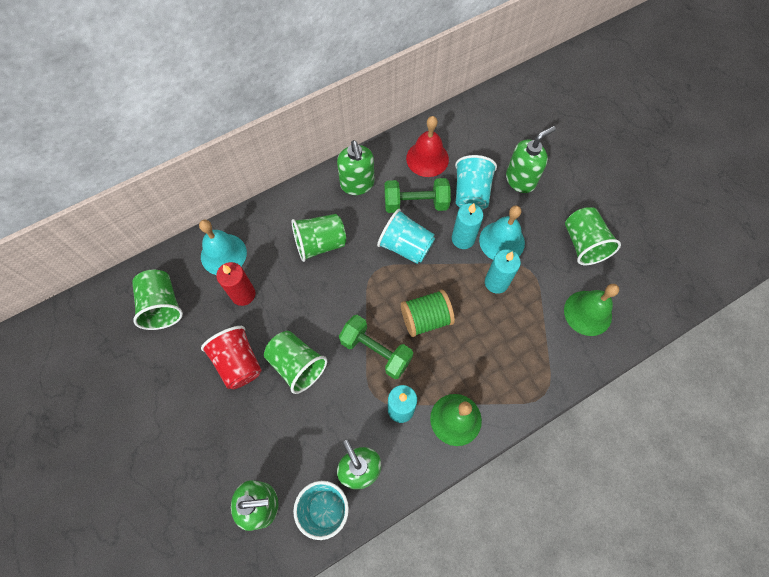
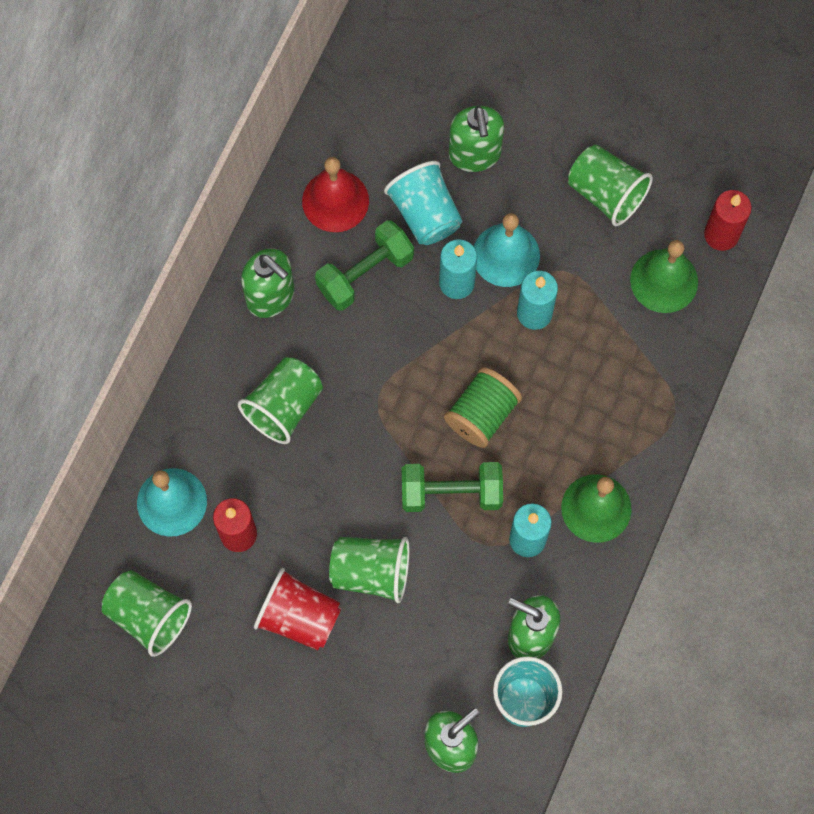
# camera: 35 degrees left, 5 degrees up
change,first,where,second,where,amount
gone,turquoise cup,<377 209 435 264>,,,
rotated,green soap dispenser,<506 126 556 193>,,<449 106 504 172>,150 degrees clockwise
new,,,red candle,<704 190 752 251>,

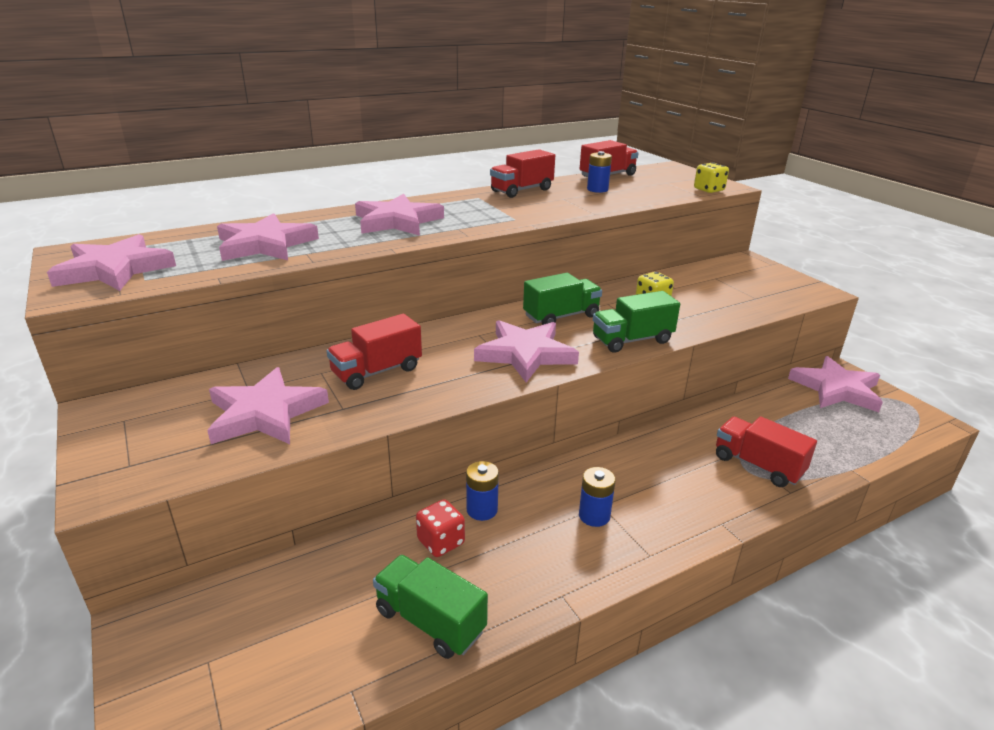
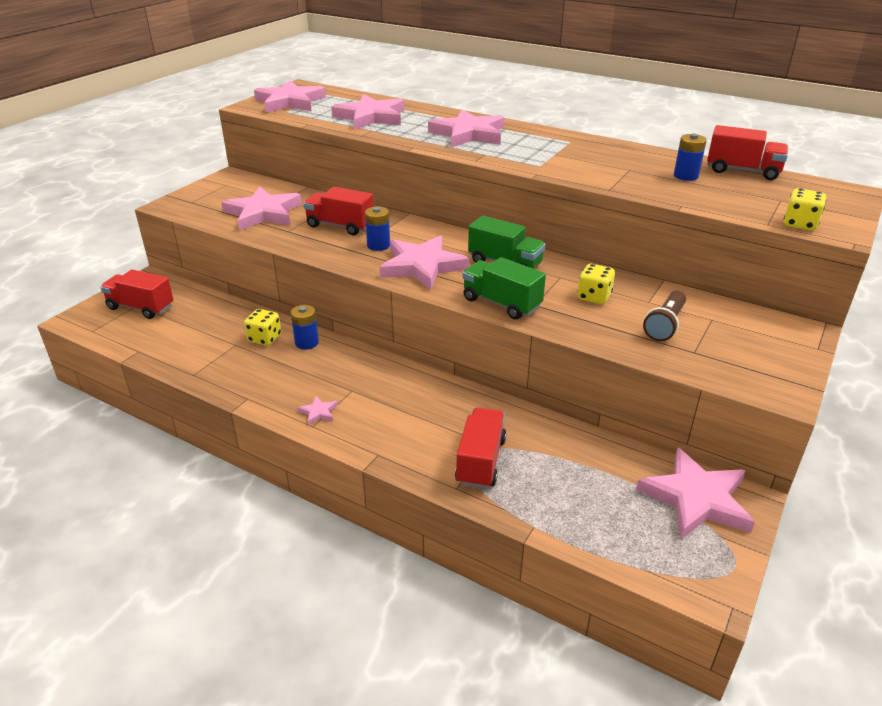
# camera: 60 degrees right, 5 degrees up
change,first,where,second,where,amount
gone,green truck,<373 555 488 659>,,,
repainted,red dice,<416 499 465 557>,yellow dice,<244 309 281 346>,
shifted,red truck,<490 149 555 198>,,<100 269 173 319>,
shifted,blue battery,<579 467 616 527>,,<365 207 390 251>,
new,,,pink star,<297 396 338 425>,
new,,,brown flashlight,<643 291 686 341>,

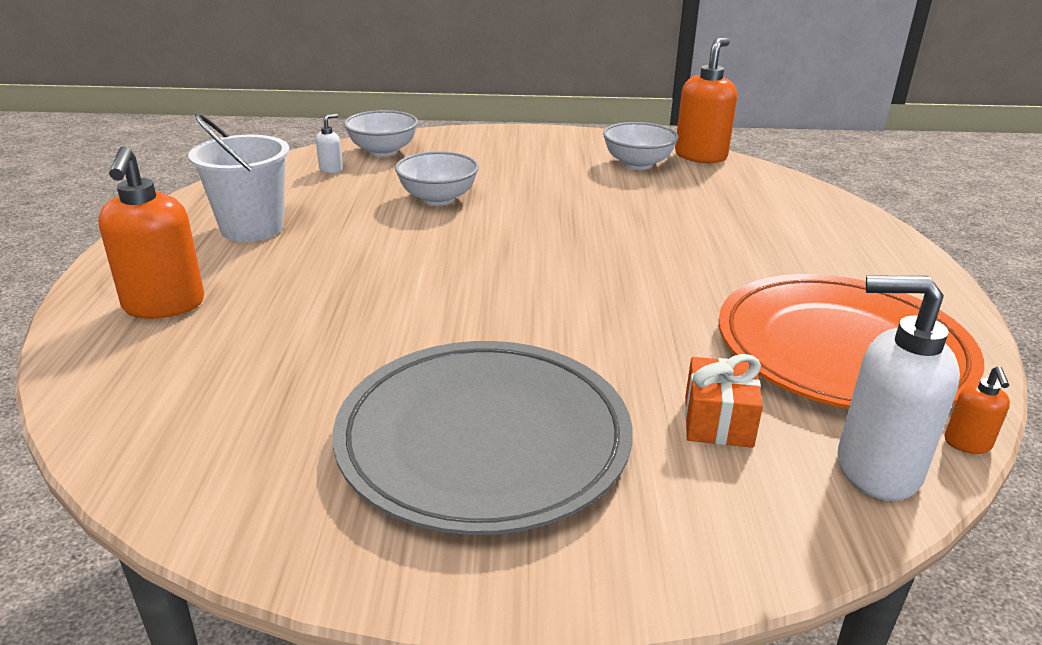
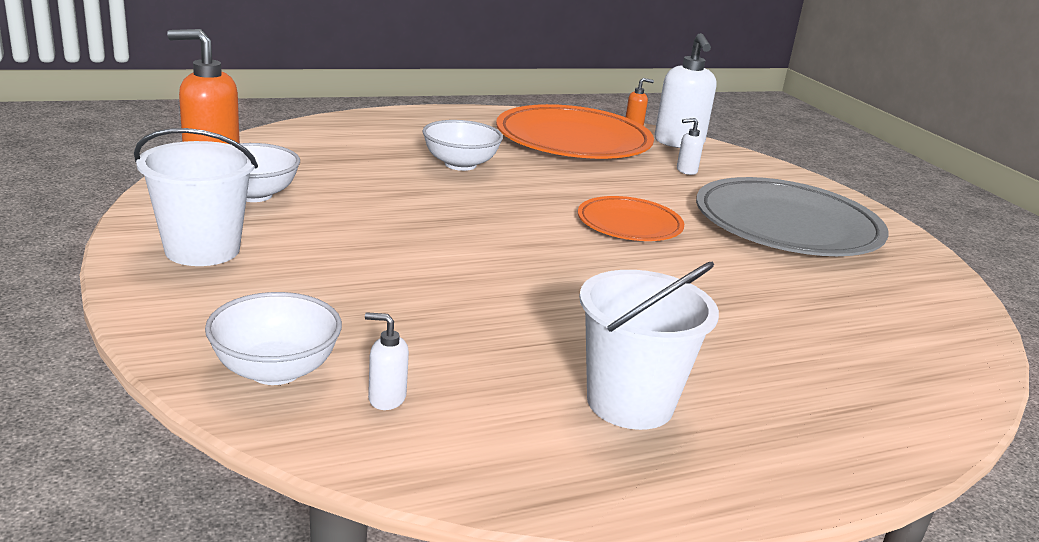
# camera: 115 degrees left, 5 degrees down
change,first,where,second,where,amount
gone,orange soap dispenser,<98 146 204 319>,,,
shifted,white bowl,<395 151 479 205>,,<423 120 503 171>,
swapped,orange gift,<685 354 763 448>,white soap dispenser,<677 118 703 175>,
new,,,white bucket,<134 128 258 266>,
new,,,orange plate,<578 196 684 241>,

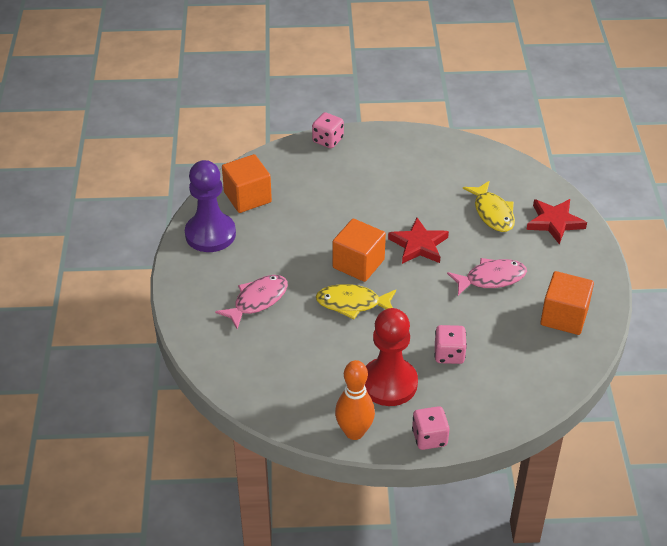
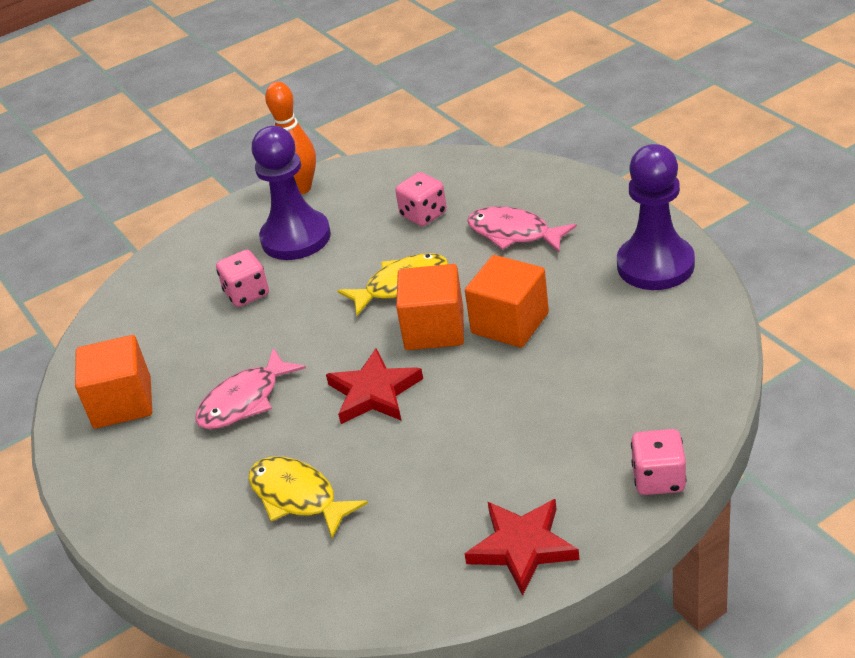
# camera: 155 degrees right, 5 degrees down
change,first,where,second,where,amount
rotated,pink fish,<215 275 288 329>,,<467 207 577 252>,105 degrees clockwise
shifted,orange cube,<222 154 272 213>,,<465 255 549 348>,
repainted,red pawn,<365 308 418 406>,purple pawn,<252 126 331 260>,
shifted,pink dice,<412 406 449 450>,,<395 172 447 226>,
shifted,red star,<526 199 587 244>,,<465 499 580 596>,

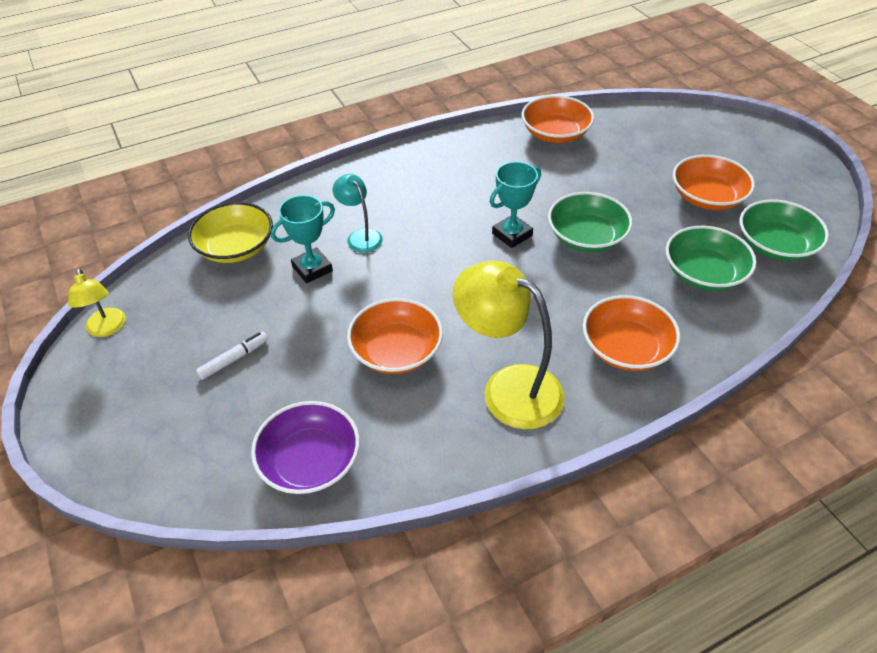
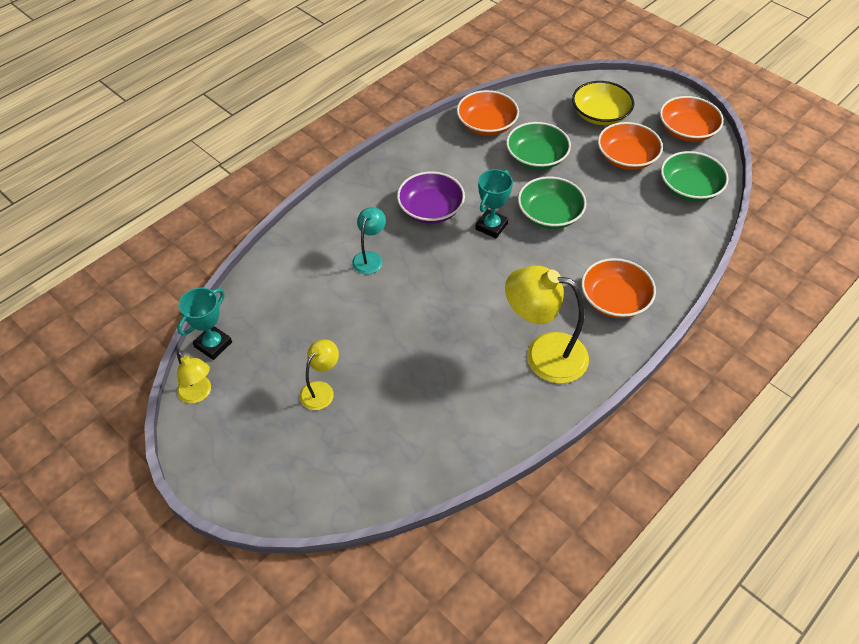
# camera: 20 degrees left, 5 degrees up
change,first,where,second,where,amount
shifted,yellow bowl,<188 202 273 263>,,<572 81 634 125>,
swapped,white marker,<196 332 268 380>,yellow lamp,<300 339 339 410>,
shifted,purple bowl,<251 401 360 494>,,<397 172 465 224>,
shifted,turquoise trophy,<271 195 335 284>,,<177 287 232 360>,
rotated,turquoise lamp,<333 174 383 253>,,<352 207 386 274>,75 degrees clockwise
shifted,orange bowl,<347 298 443 374>,,<660 96 724 142>,
shifted,green bowl,<666 226 757 291>,,<506 122 571 170>,

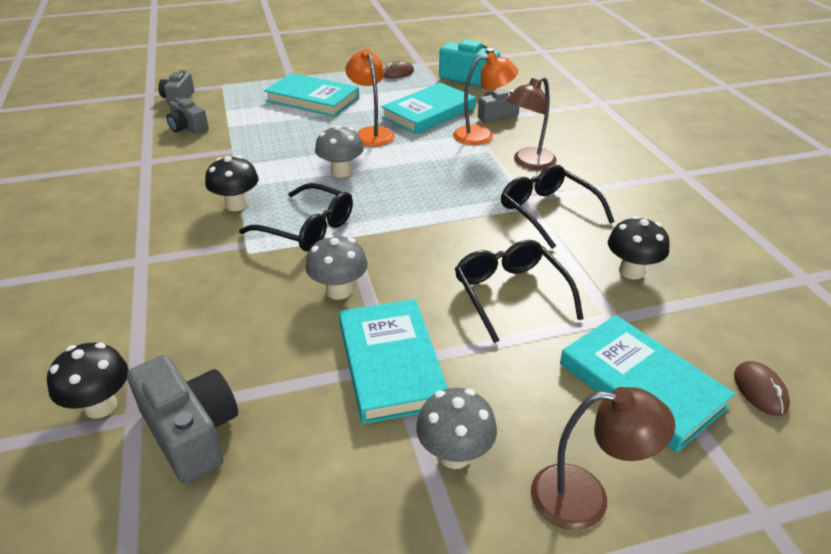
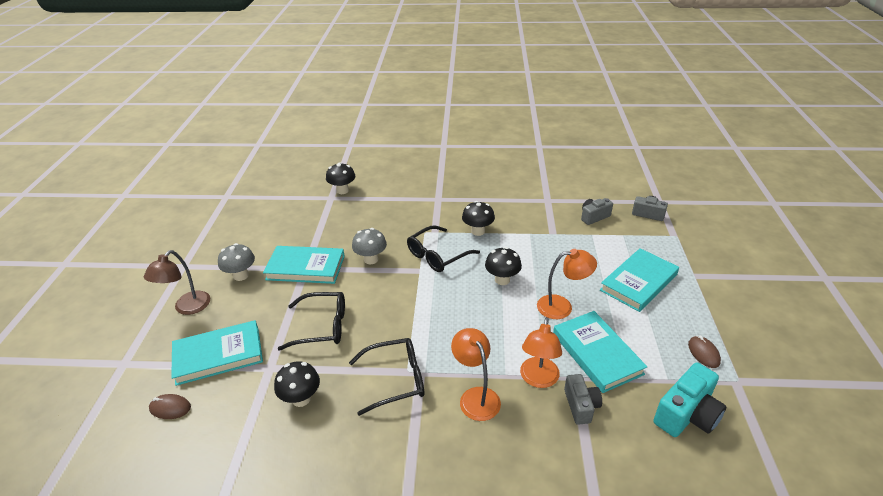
# camera: 110 degrees right, 0 degrees up
change,first,where,second,where,amount
gone,grey camera,<127 355 238 484>,,,
repainted,grey mushroom,<315 125 364 178>,black mushroom,<485 247 522 285>,
repainted,brown lamp,<507 76 557 170>,orange lamp,<451 328 501 421>,

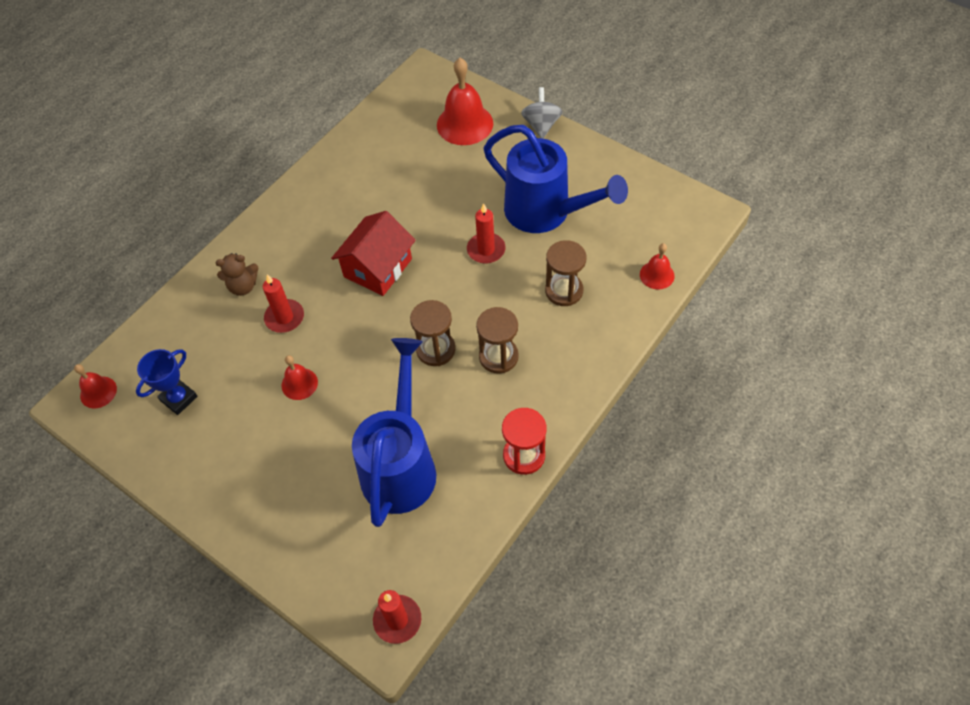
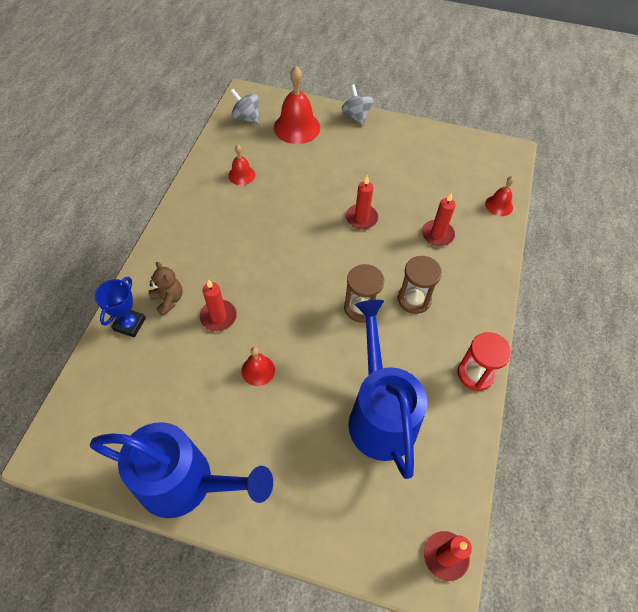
# camera: 25 degrees left, 0 degrees up
change,first,where,second,where,amount
shifted,red bell,<74 364 117 409>,,<228 145 255 185>,
shifted,blue trophy,<136 349 198 415>,,<95 277 146 337>,
rotated,brown teddy bear,<216 253 259 296>,,<148 262 183 316>,90 degrees counterclockwise
gone,red house,<331 211 416 296>,,,
shifted,blue watering can,<484 125 628 233>,,<90 422 273 518>,
swapped,brown hourglass,<545 240 586 306>,red candle,<422 192 456 246>,
new,,,grey spinning top,<230 89 259 124>,

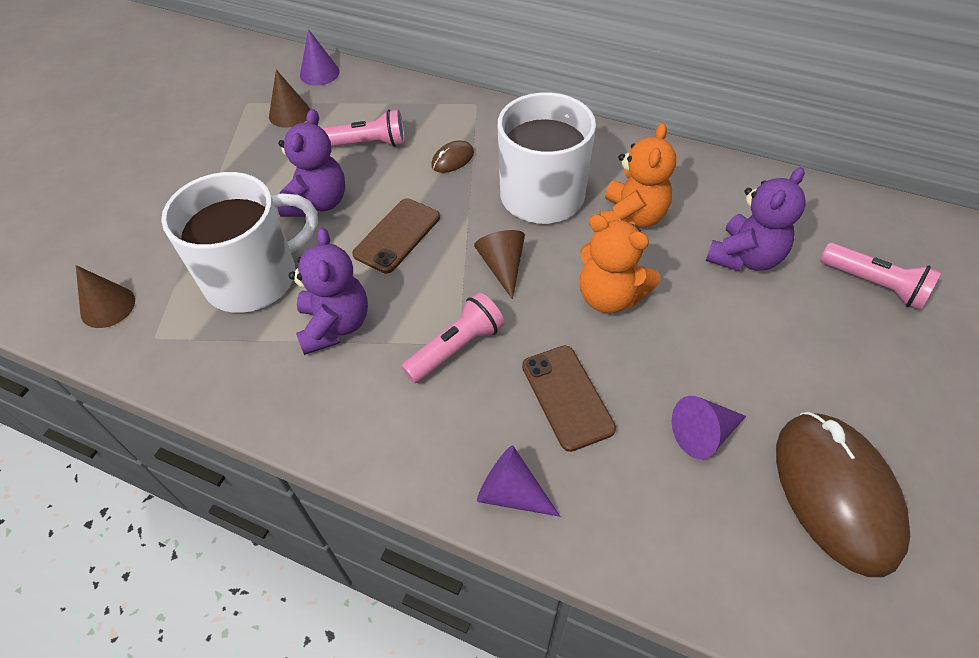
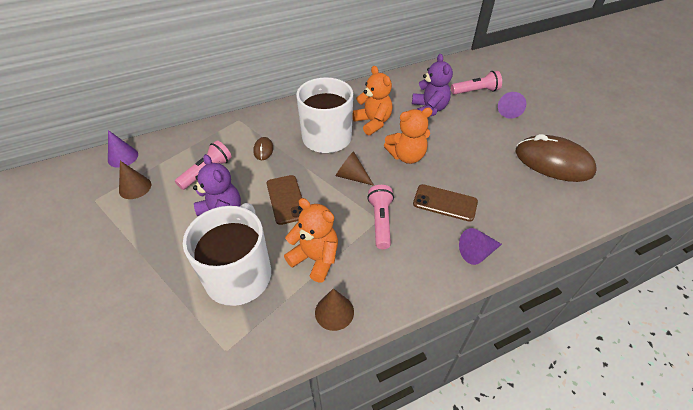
# camera: 50 degrees left, 5 degrees down
change,first,where,second,where,amount
shifted,brown cone,<76 265 135 328>,,<315 288 354 331>,
repainted,purple teddy bear,<289 227 368 355>,orange teddy bear,<284 198 338 283>,
shifted,purple cone,<672 396 746 459>,,<498 92 526 119>,

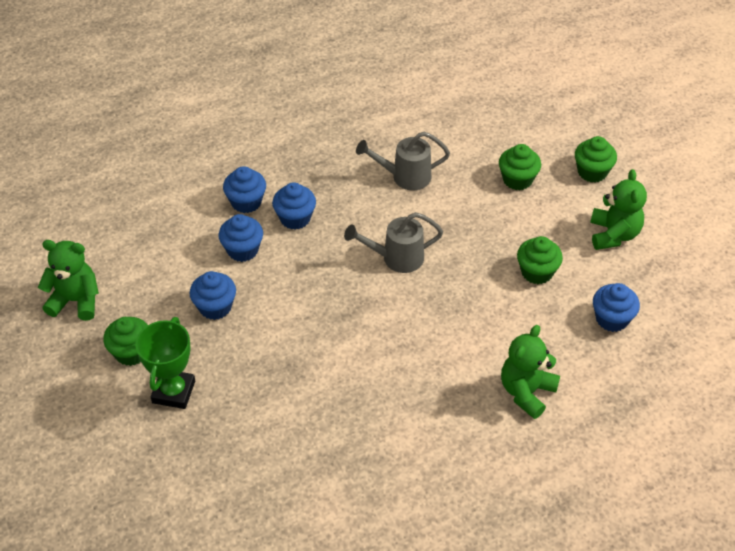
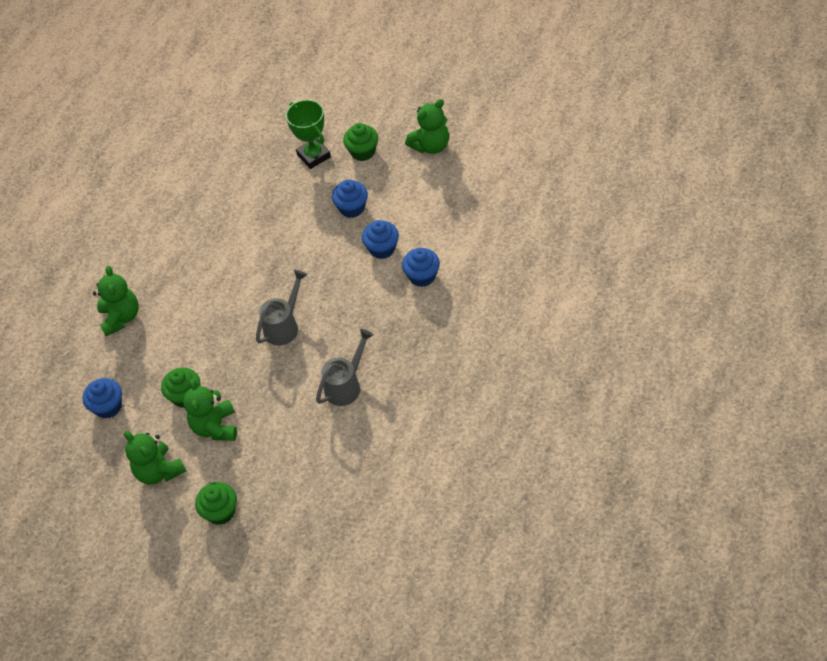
# camera: 140 degrees right, 5 degrees up
change,first,where,second,where,amount
gone,blue cupcake,<272 182 316 230>,,,
gone,green cupcake,<499 144 541 191>,,,
new,,,green teddy bear,<183 378 237 441>,

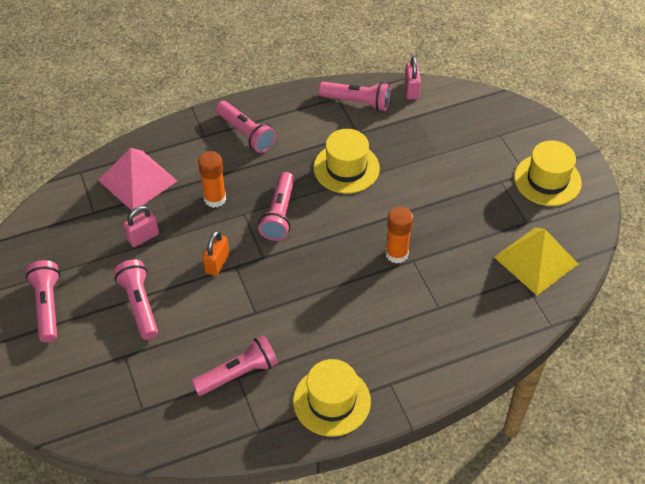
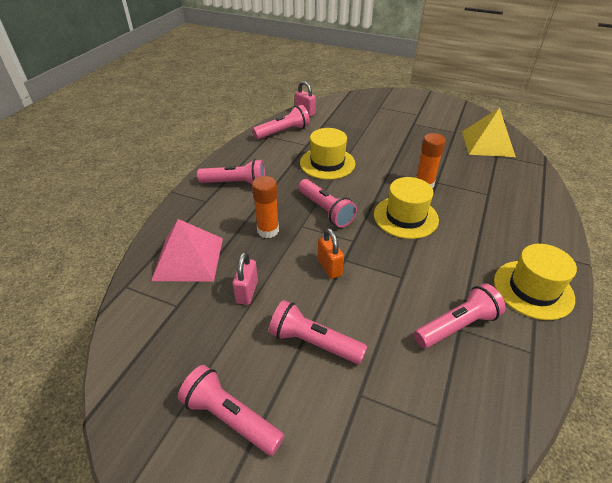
# camera: 45 degrees left, 10 degrees down
change,first,where,second,where,amount
rotated,pink flashlight,<191 335 278 396>,,<414 283 506 348>,45 degrees clockwise
shifted,yellow hat,<514 140 582 206>,,<374 177 439 239>,

